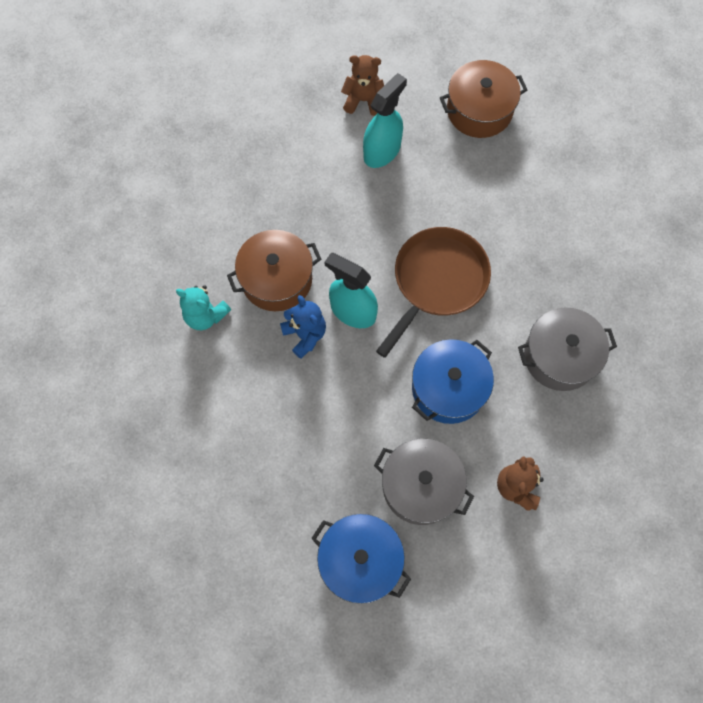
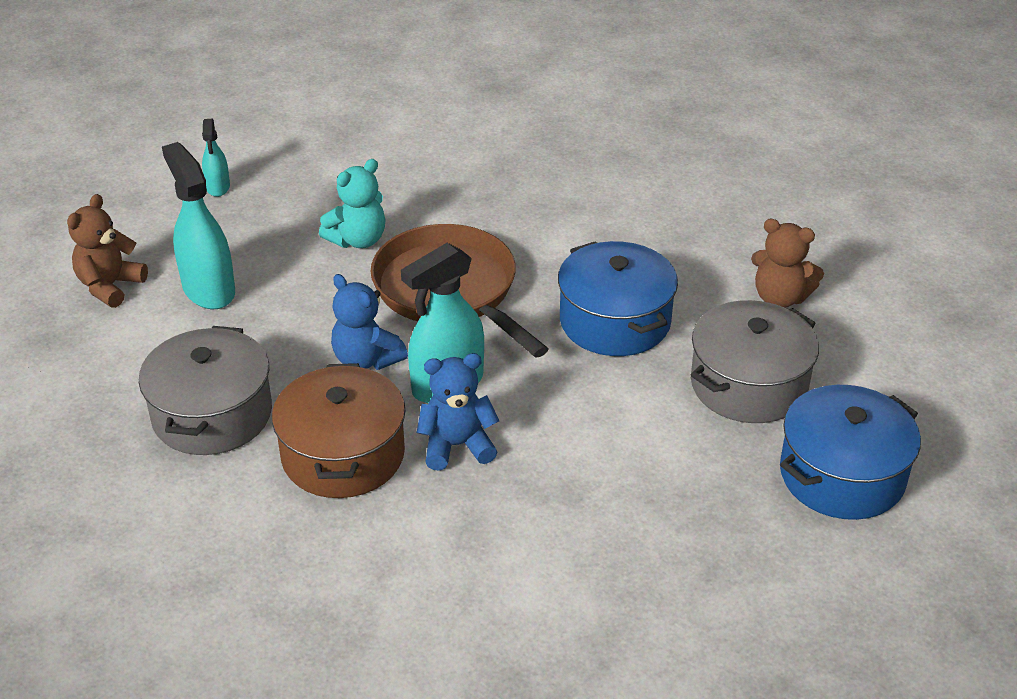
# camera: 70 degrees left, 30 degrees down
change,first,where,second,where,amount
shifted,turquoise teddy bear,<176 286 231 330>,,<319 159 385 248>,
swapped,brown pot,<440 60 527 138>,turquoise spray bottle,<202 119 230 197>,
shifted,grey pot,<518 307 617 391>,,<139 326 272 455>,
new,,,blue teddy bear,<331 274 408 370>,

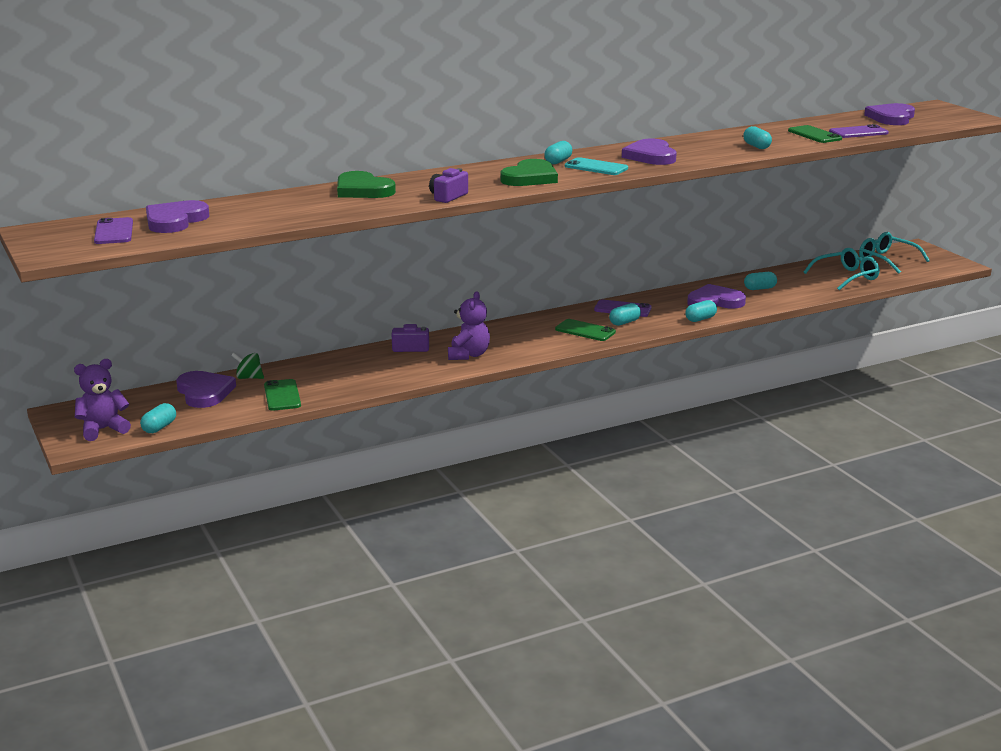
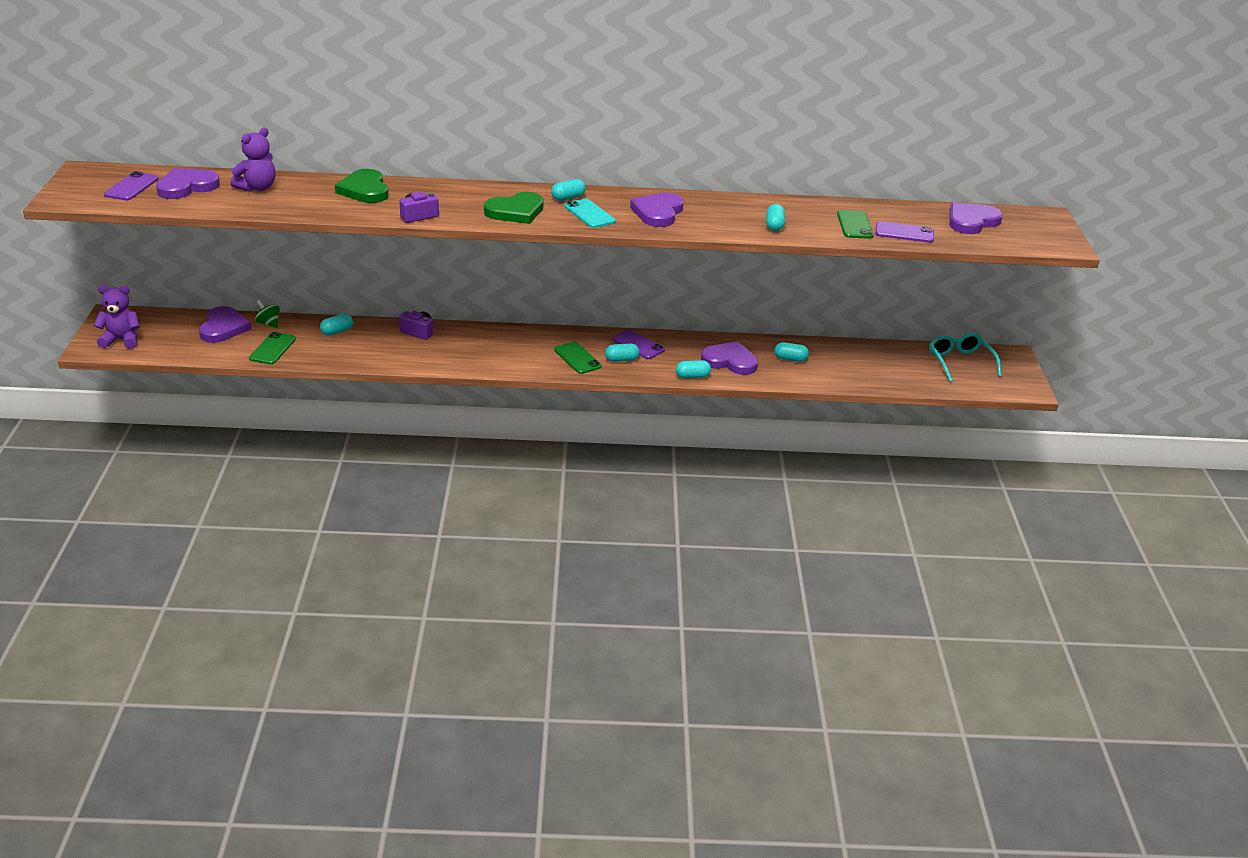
# camera: 25 degrees right, 10 degrees up
change,first,where,second,where,amount
shifted,turquoise capsule,<140 403 176 433>,,<320 314 353 336>,
shifted,purple teddy bear,<448 291 490 360>,,<230 127 276 192>,
gone,turquoise glasses,<804 248 880 290>,,,

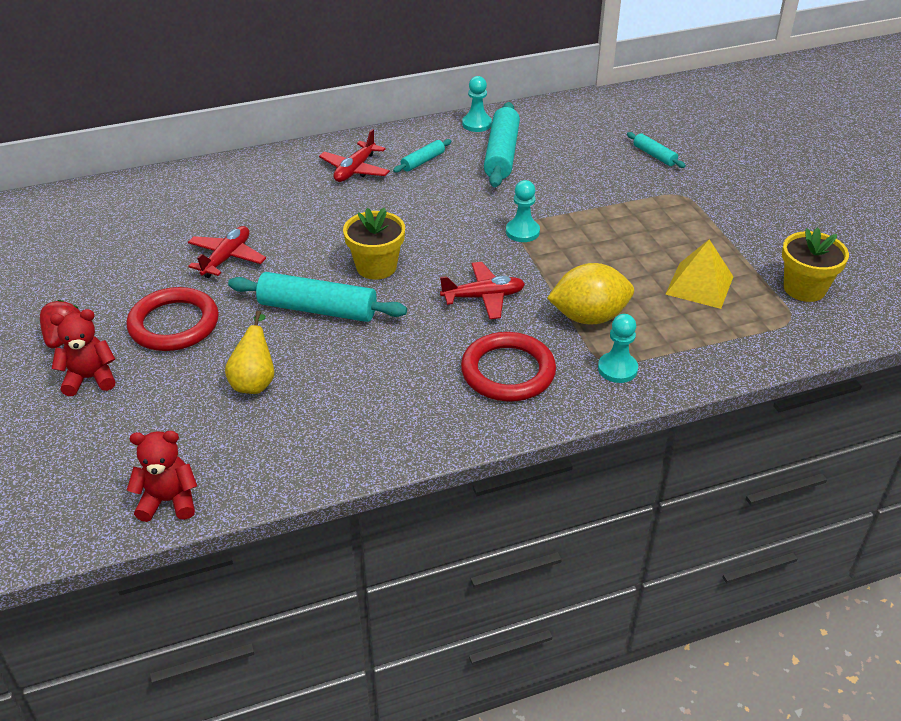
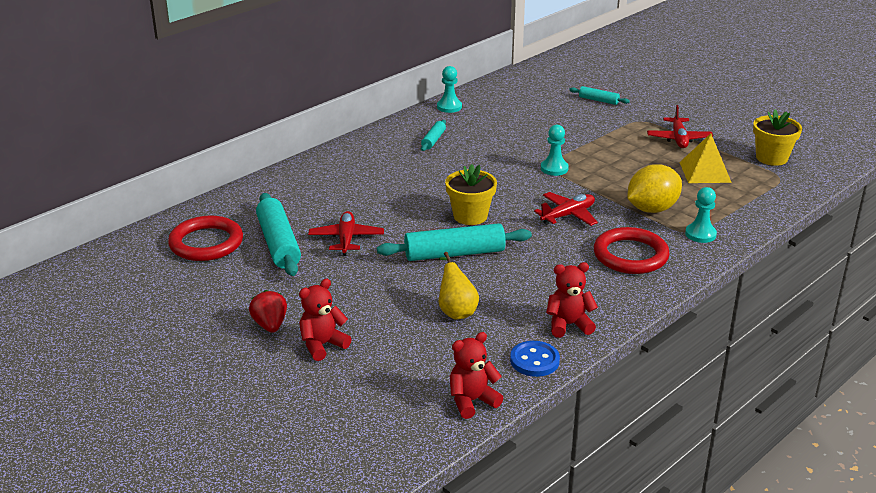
# camera: 25 degrees left, 10 degrees down
change,first,where,second,where,amount
shifted,red ring,<126 287 219 351>,,<168 216 243 261>,
shifted,red plane,<319 129 390 182>,,<647 105 713 148>,
shifted,turquoise rolling pin,<484 102 520 187>,,<256 193 301 276>,
new,,,blue button,<510 341 560 377>,
new,,,red teddy bear,<546 262 598 338>,

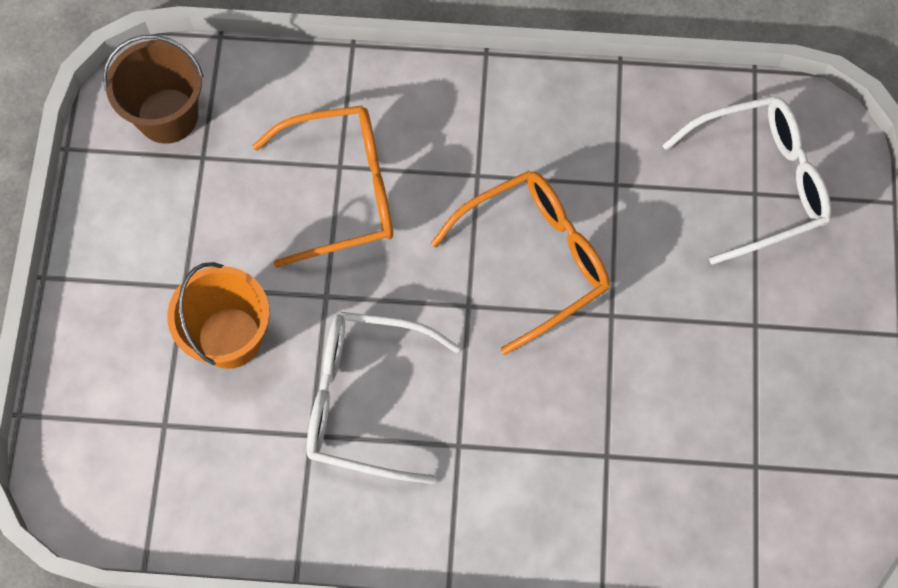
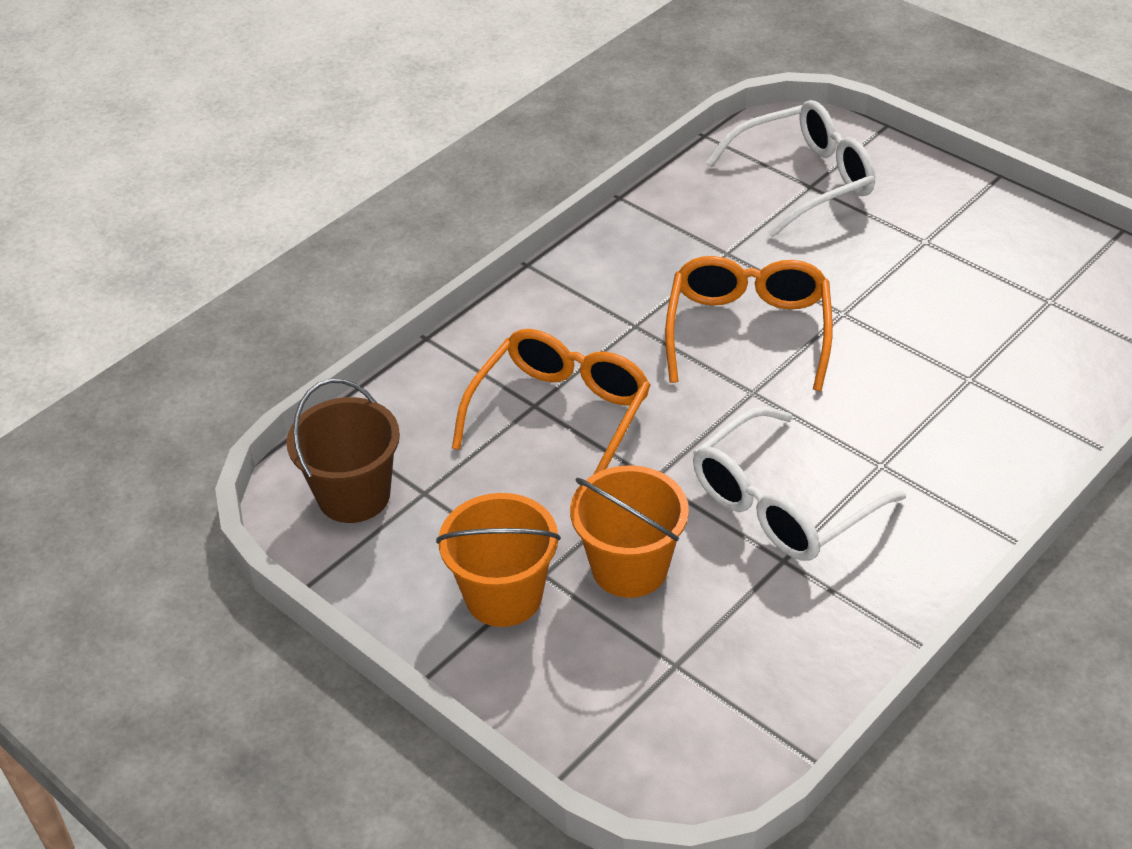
# camera: 50 degrees left, 25 degrees down
change,first,where,second,where,amount
rotated,white glasses,<662 96 831 265>,,<706 100 875 237>,45 degrees clockwise
new,,,orange bucket,<436 493 561 627>,

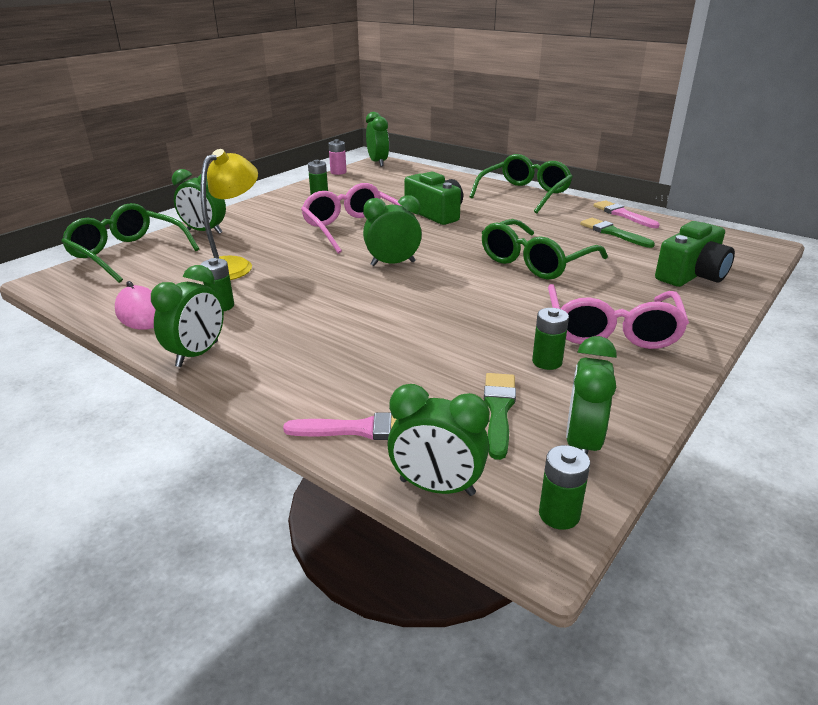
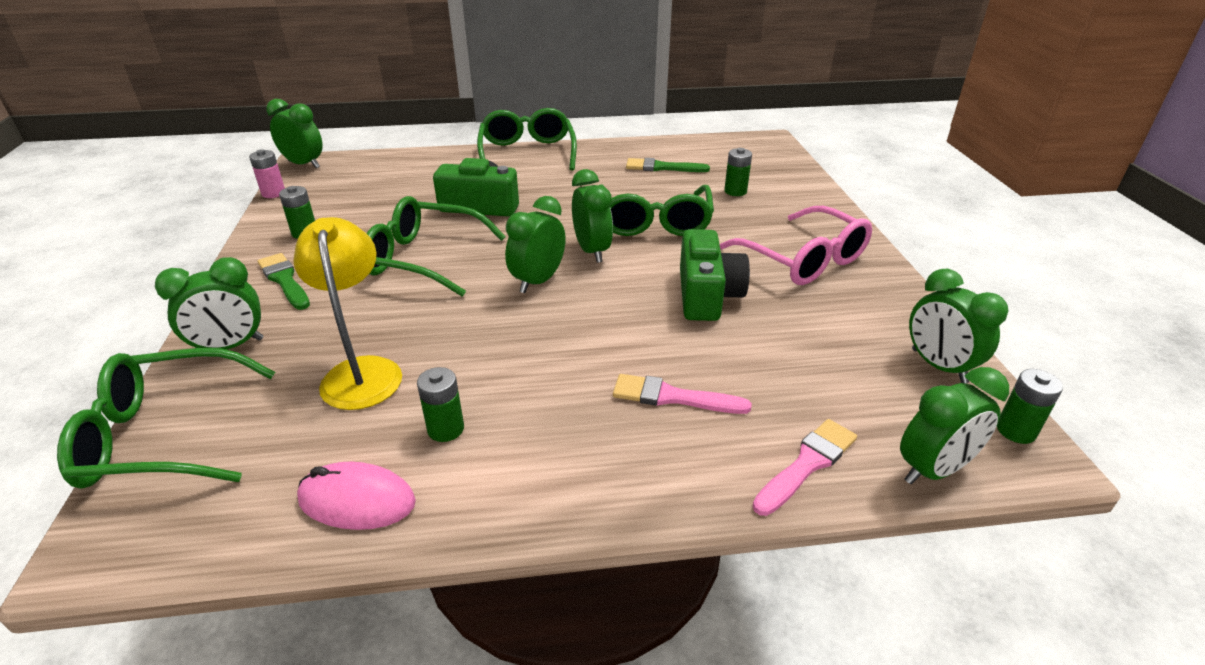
# camera: 45 degrees left, 5 degrees up
change,first,where,second,where,amount
shifted,green clock,<151 265 224 367>,,<572 169 613 263>,
repainted,pink glasses,<301 183 401 254>,green glasses,<366 196 506 296>,
shifted,green brush,<484 373 516 460>,,<258 253 310 310>,
shifted,green battery,<532 308 569 370>,,<724 148 752 196>,
shifted,pink brush,<593 200 660 228>,,<613 374 752 414>,
shifted,green camera,<655 221 735 287>,,<680 229 750 321>,

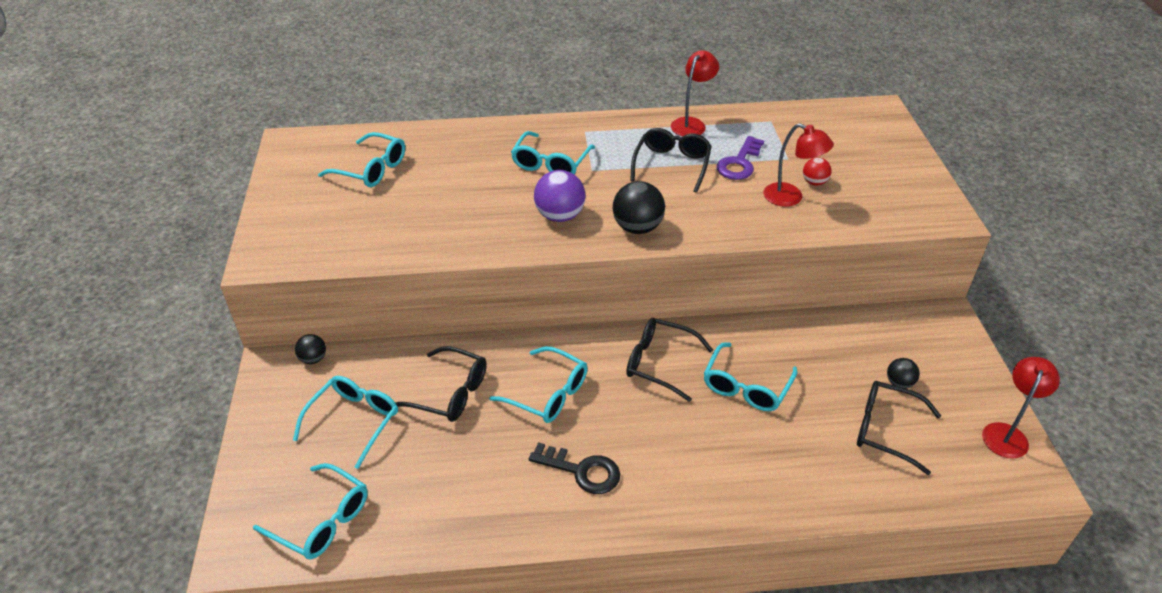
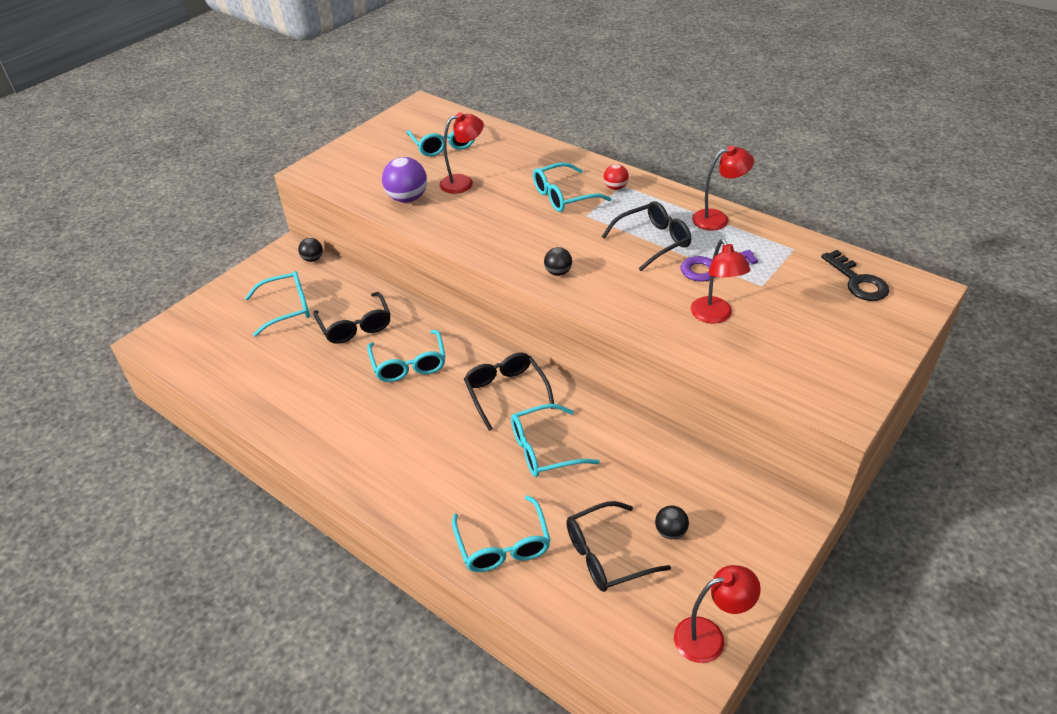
# camera: 45 degrees right, 0 degrees up
change,first,where,second,where,amount
shifted,turquoise glasses,<253 463 368 559>,,<452 495 551 572>,
shifted,black key,<529 442 620 494>,,<821 250 889 301>,
shifted,purple ball,<534 170 585 222>,,<382 157 427 203>,
scaled,black ball,<613 181 665 234>,,<544 247 572 276>,x0.57
shifted,red ball,<803 158 832 186>,,<603 164 629 190>,
rotated,black glasses,<857 381 941 475>,,<566 501 671 592>,90 degrees counterclockwise
new,,,red lamp,<439 112 484 194>,

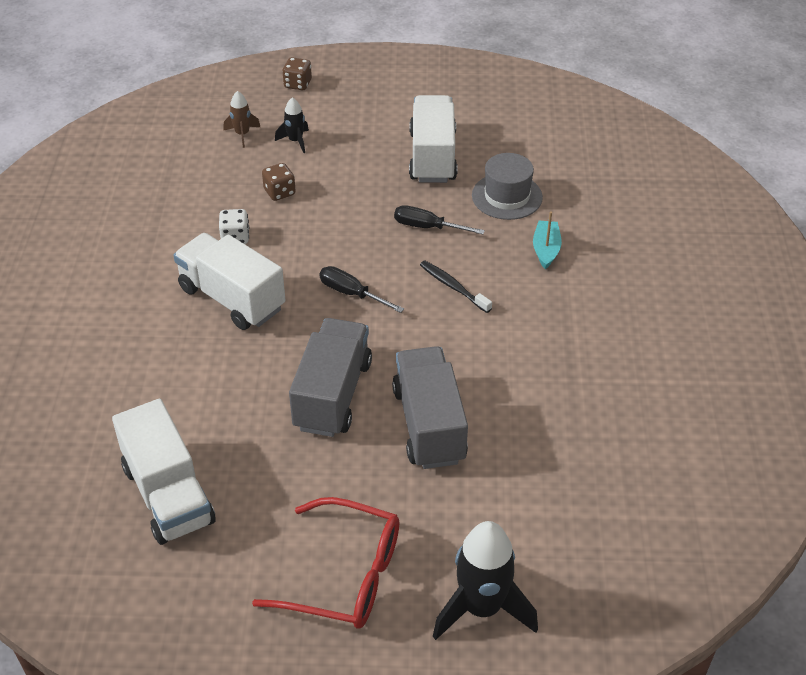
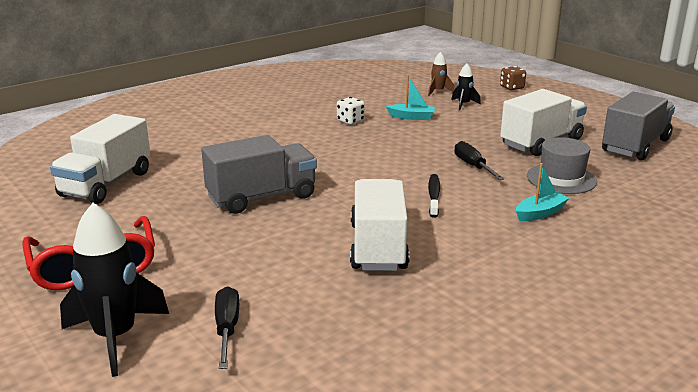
# camera: 50 degrees right, 20 degrees down
change,first,where,second,where,amount
shifted,white truck,<173 233 285 330>,,<350 179 410 271>,
swapped,brown dice,<262 163 296 201>,turquoise boat,<386 75 435 120>,
shifted,black screwdriver,<319 266 404 313>,,<215 286 239 369>,
shifted,grey truck,<392 346 468 469>,,<602 92 675 160>,

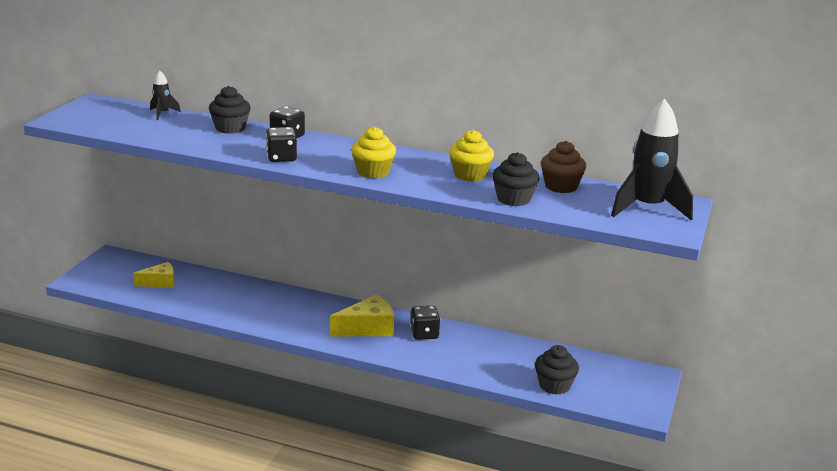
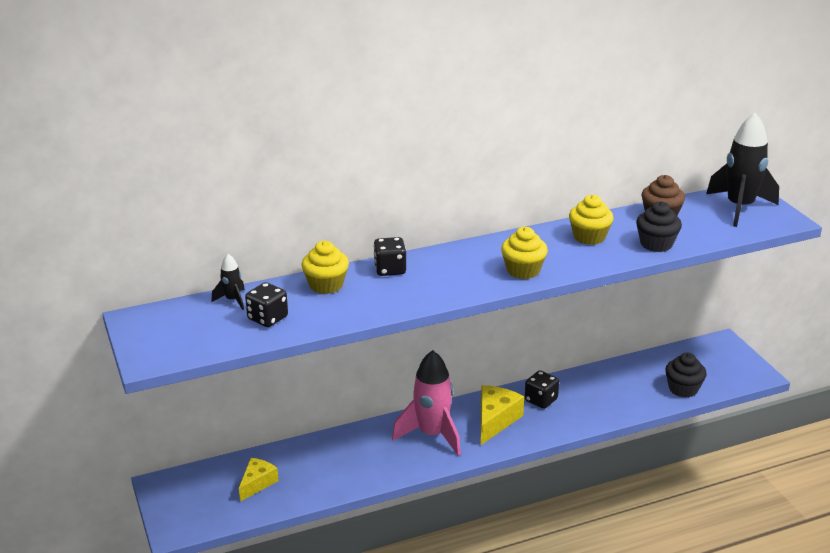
# camera: 40 degrees left, 5 degrees up
change,first,where,second,where,amount
repainted,black cupcake,<209 86 251 134>,yellow cupcake,<301 241 349 294>,
shifted,black dice,<266 127 297 162>,,<245 282 288 327>,
new,,,pink rocket,<392 350 461 456>,

